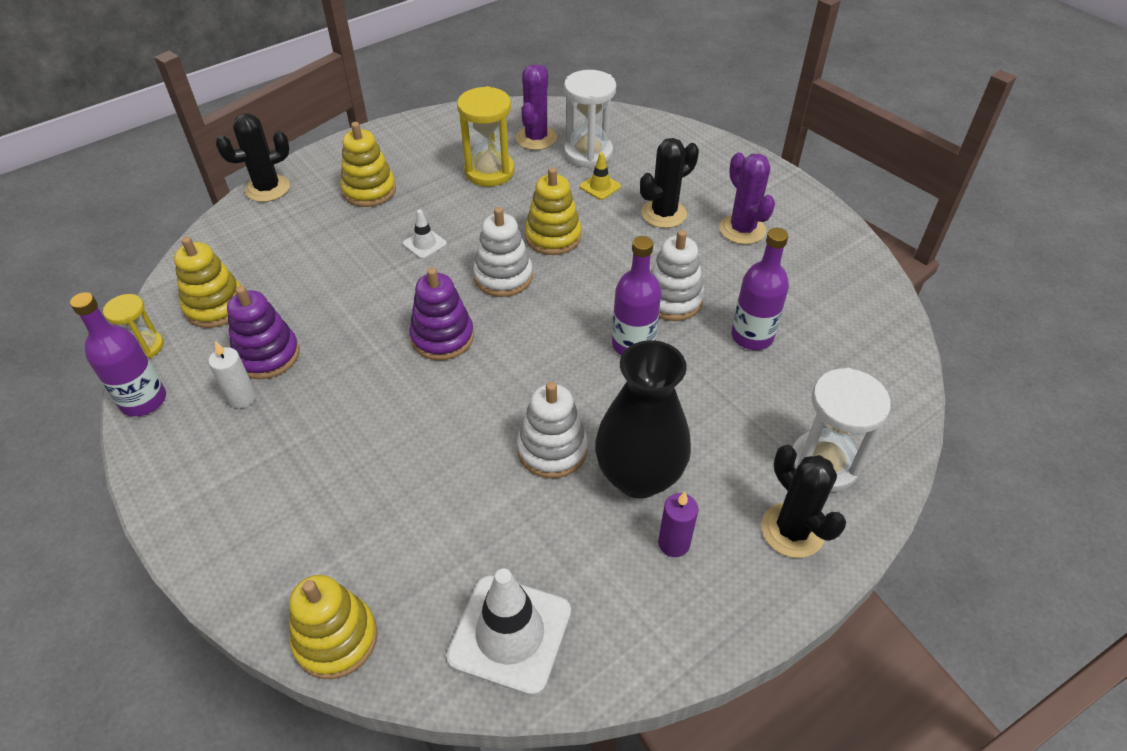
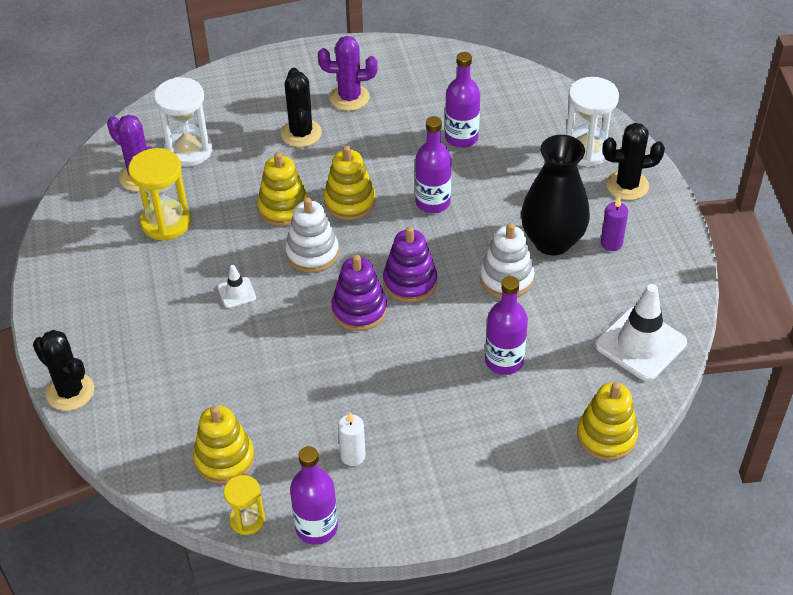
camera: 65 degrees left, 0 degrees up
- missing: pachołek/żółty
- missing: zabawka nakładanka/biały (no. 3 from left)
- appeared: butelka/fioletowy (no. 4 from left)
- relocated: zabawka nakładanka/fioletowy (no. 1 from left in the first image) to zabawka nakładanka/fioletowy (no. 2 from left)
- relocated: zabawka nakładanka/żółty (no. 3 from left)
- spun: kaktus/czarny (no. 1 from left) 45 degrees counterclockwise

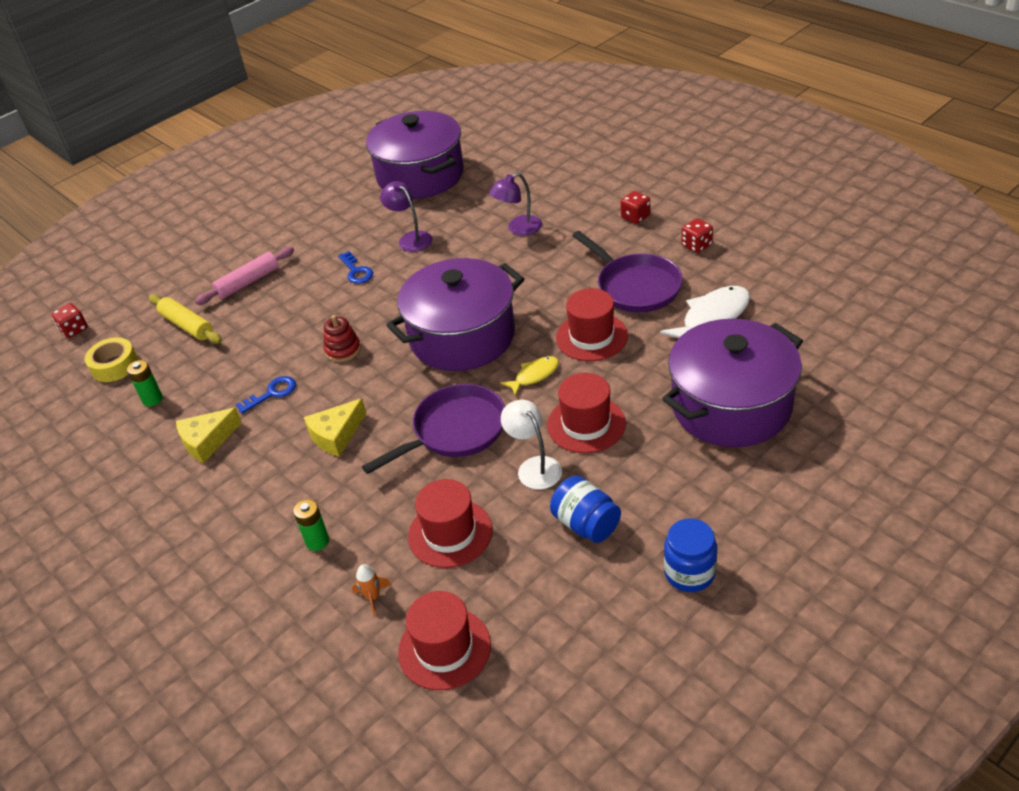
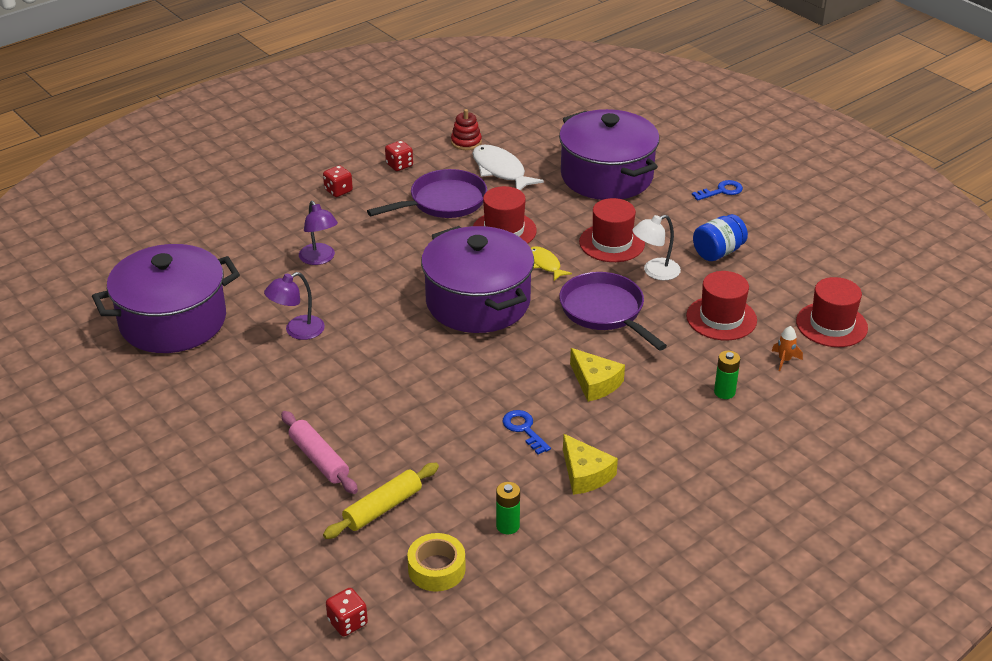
camera: 90 degrees left, 5 degrees down
- missing: słoik/niebieski (no. 2 from left)
- relocated: zabawka nakładanka/czerwony
- relocated: klucz/niebieski (no. 2 from left)

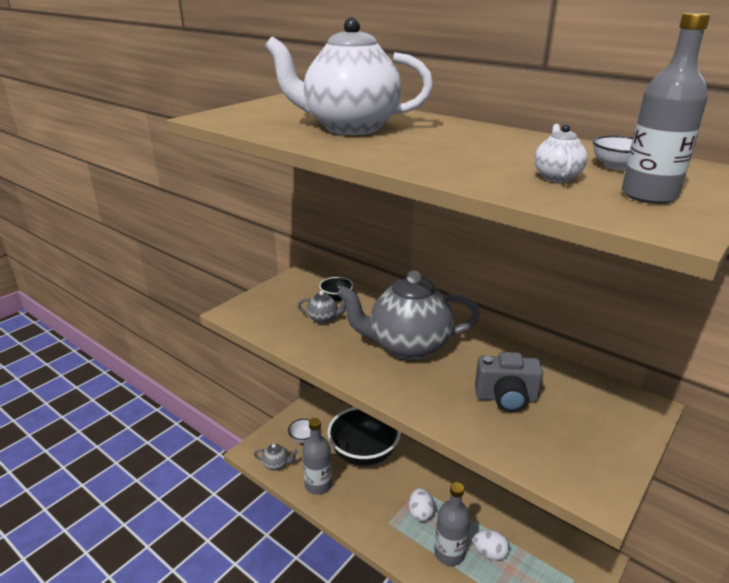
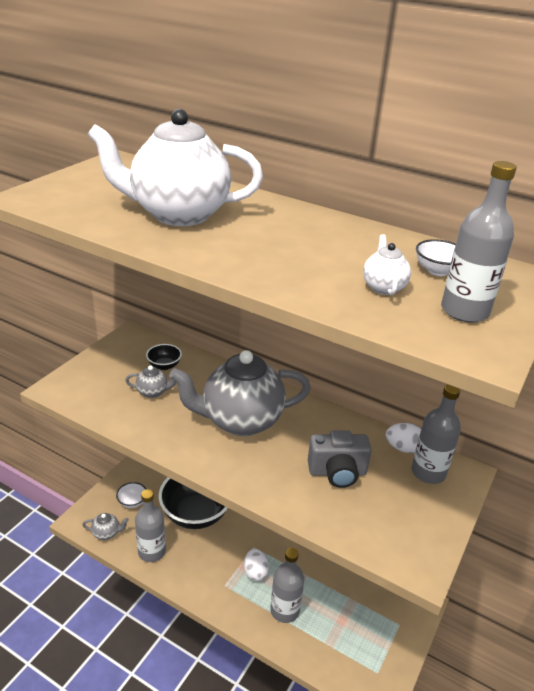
camera: 10 degrees left, 5 degrees up
- appeared: butelka/szary (no. 3 from left)
- relocated: jajko/biały (no. 2 from left)

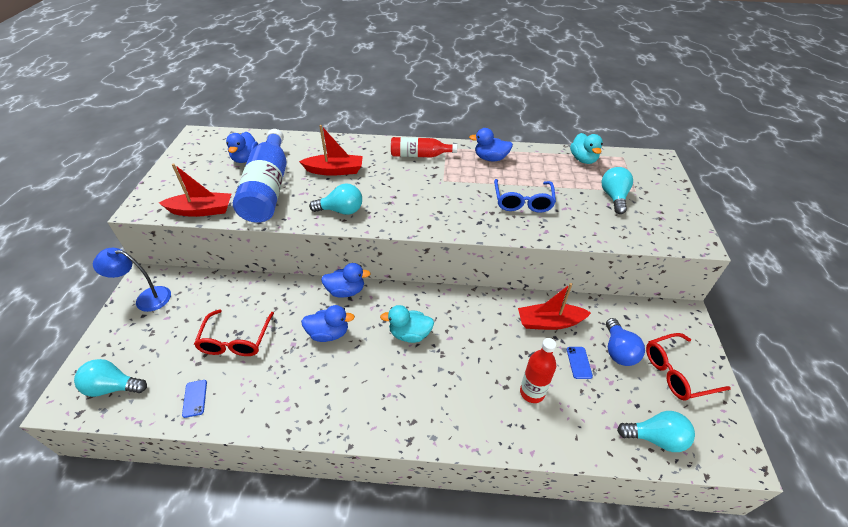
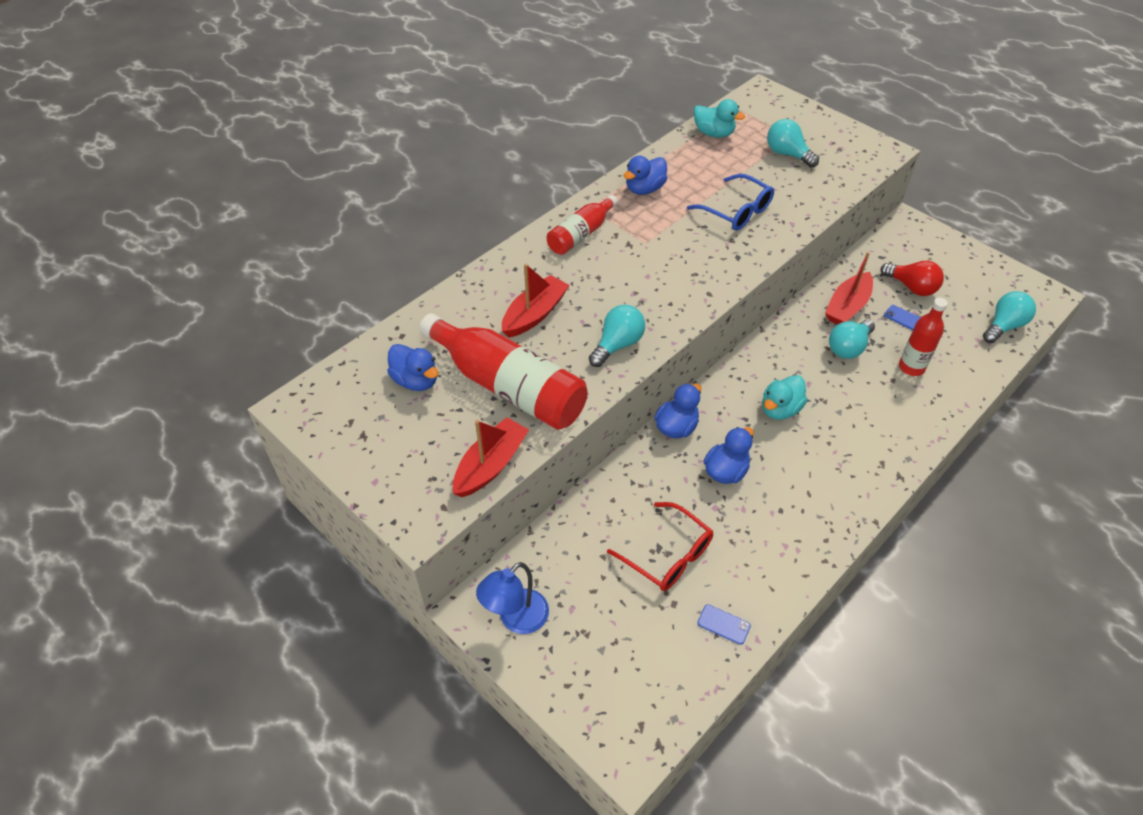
camera: 50 degrees left, 5 degrees up
- missing: okulary/czerwony (no. 2 from left)
- relocated: żarówka/turkusowy (no. 1 from left in the first image) to żarówka/turkusowy (no. 3 from left)
- colour: butelka/niebieski to butelka/czerwony (no. 1 from left)
- colour: żarówka/niebieski to żarówka/czerwony

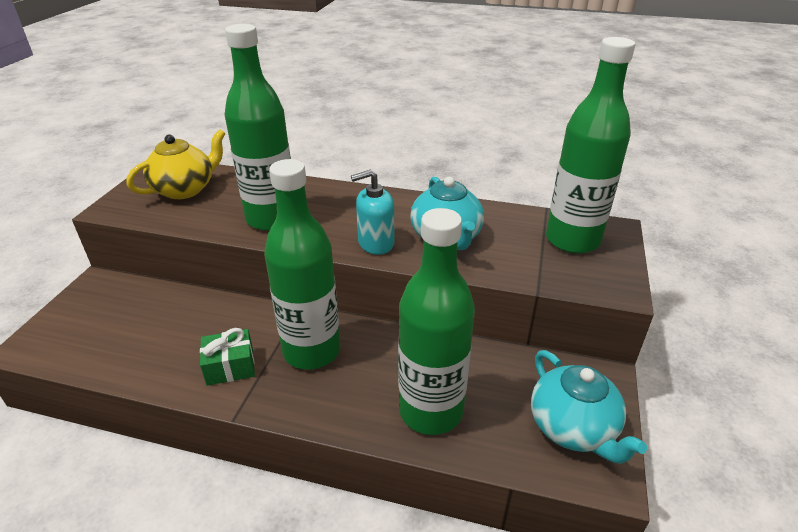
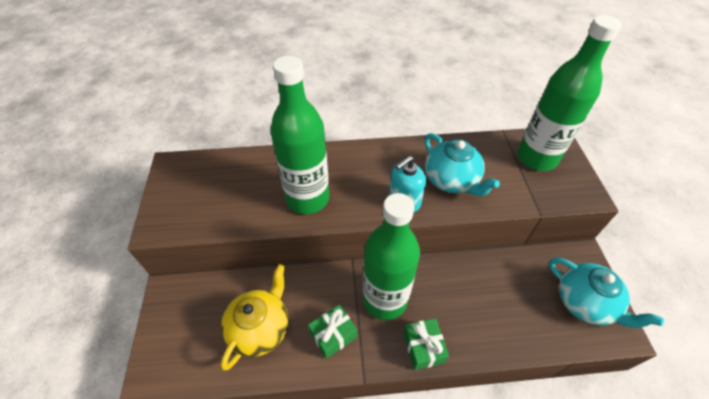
camera: 20 degrees left, 15 degrees up
- missing: butelka/zielony (no. 3 from left)
- appeared: prezent/zielony (no. 2 from left)
- relocated: imbryk/żółty

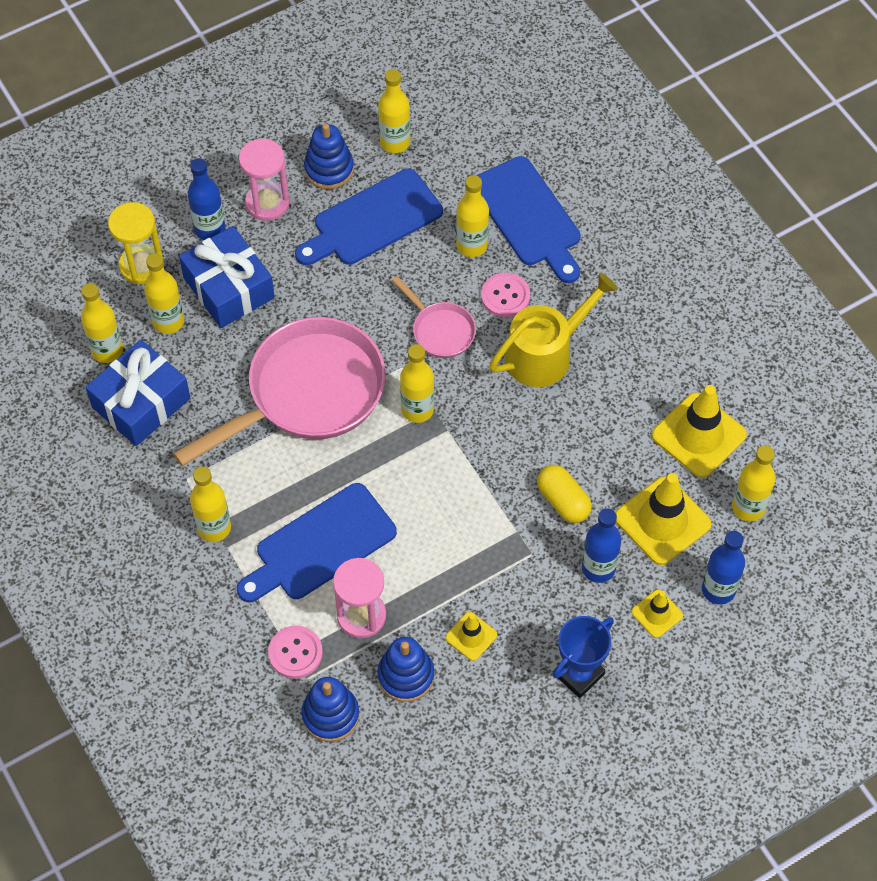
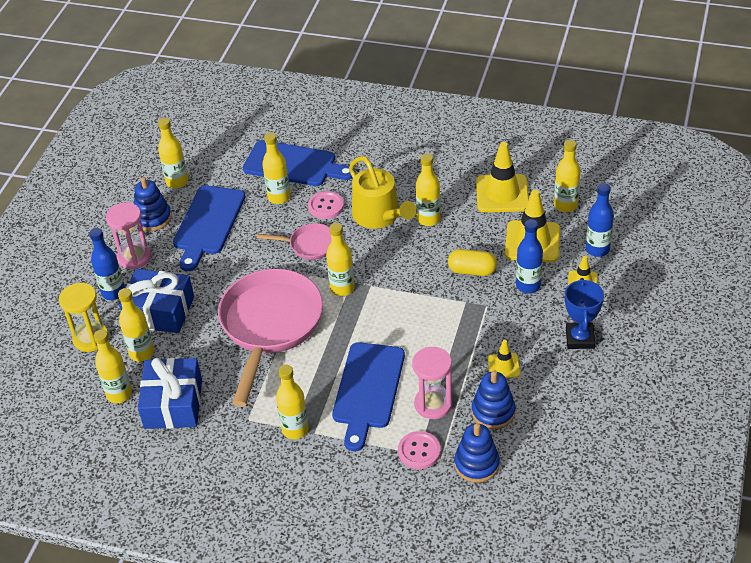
camera: 40 degrees left, 15 degrees down
- appeared: butelka/żółty (no. 7 from left)
- spun: konewka/żółty 135 degrees clockwise

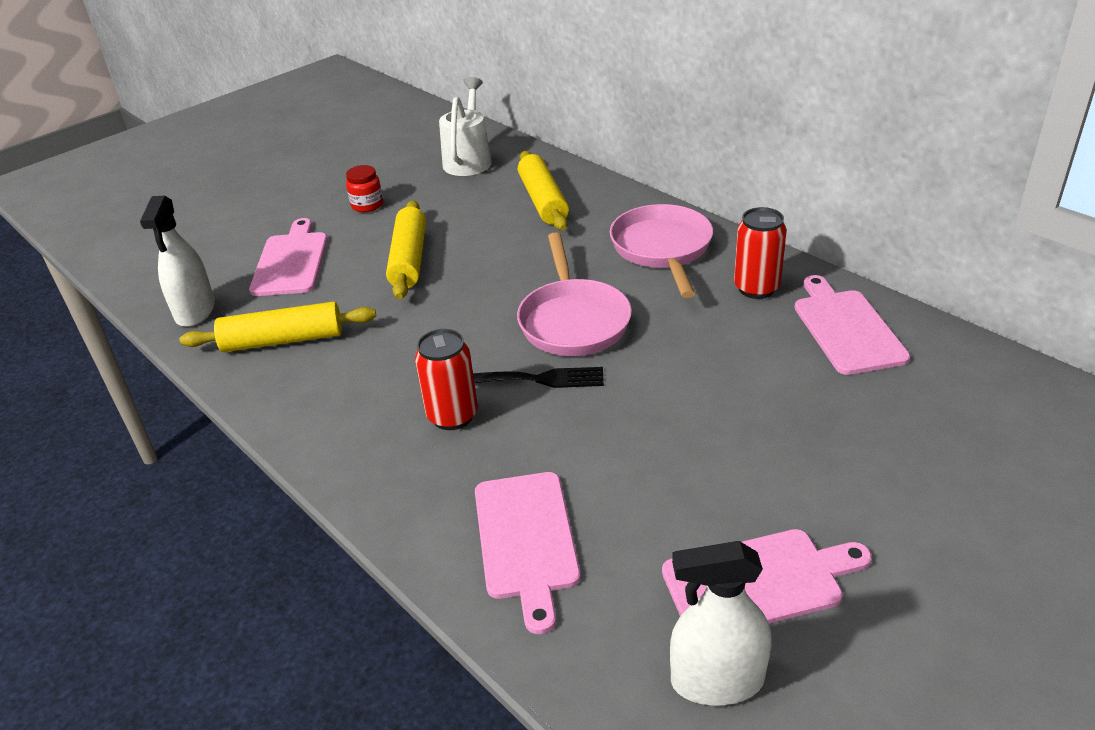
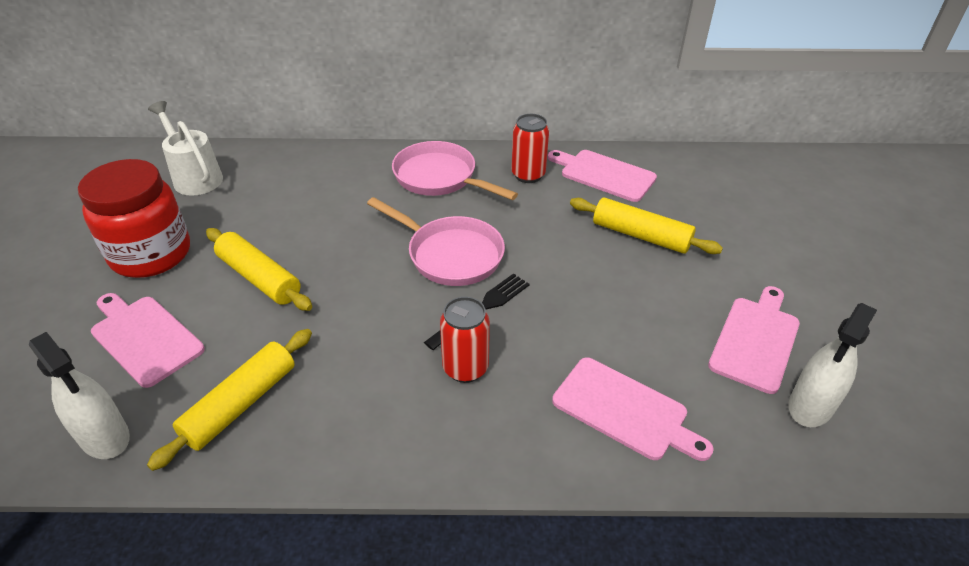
camera: 50 degrees left, 5 degrees up
- relocated: wałek do ciasta/żółty (no. 3 from left)
- size: słoik/czerwony x2.36

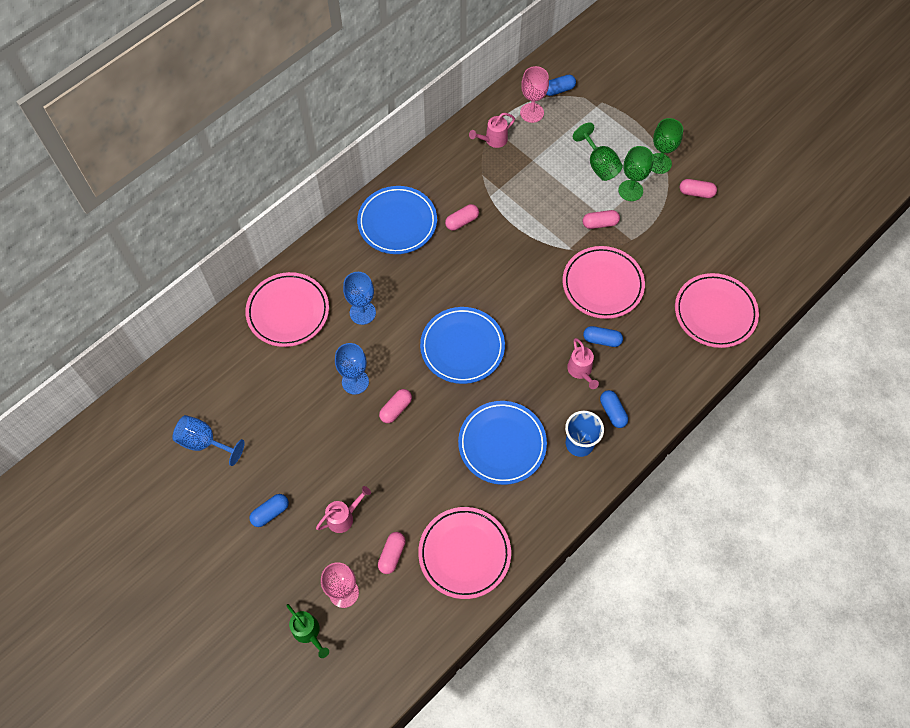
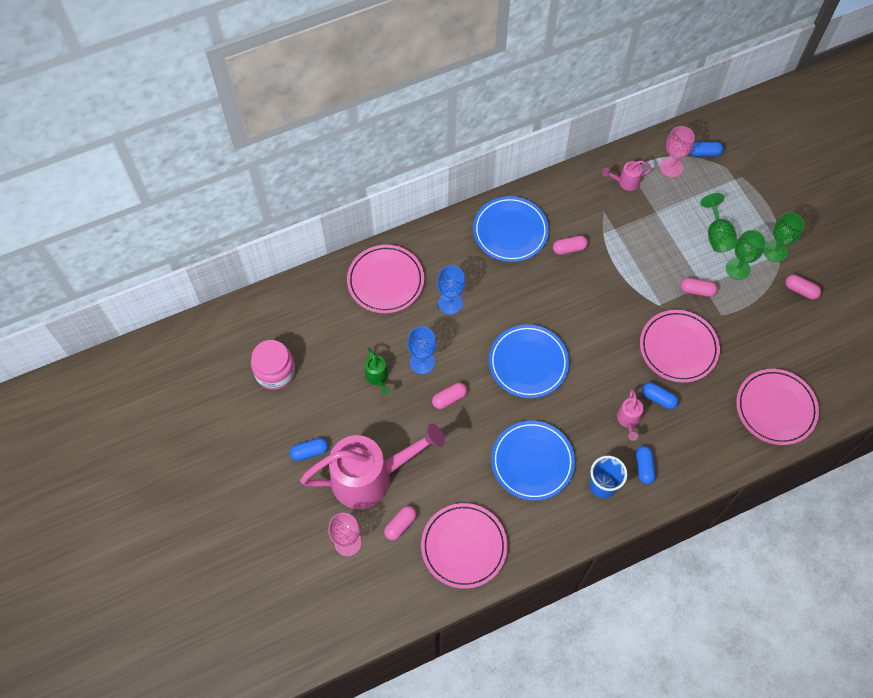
camera: 20 degrees right, 0 degrees up
- relocated: konewka/zielony
- exchanged: kielich/niebieski (no. 1 from left) to słoik/różowy
- size: konewka/różowy (no. 1 from left) x2.43

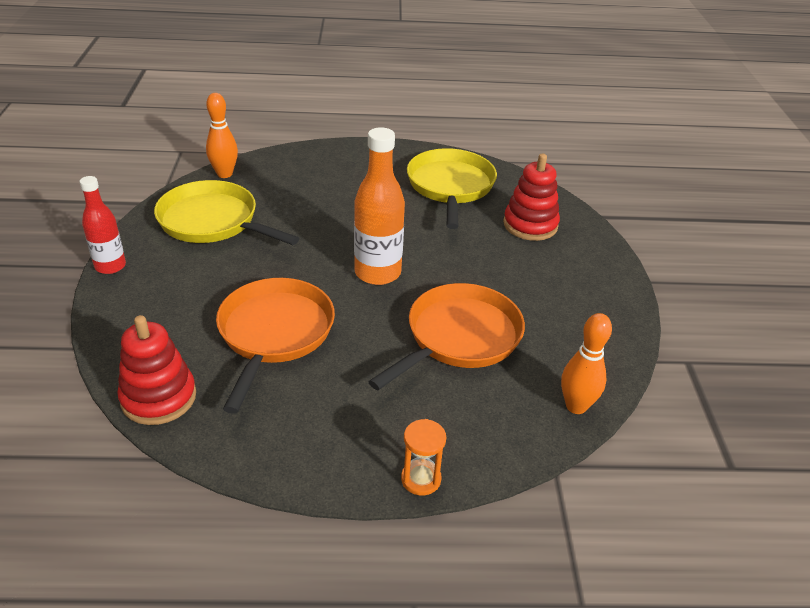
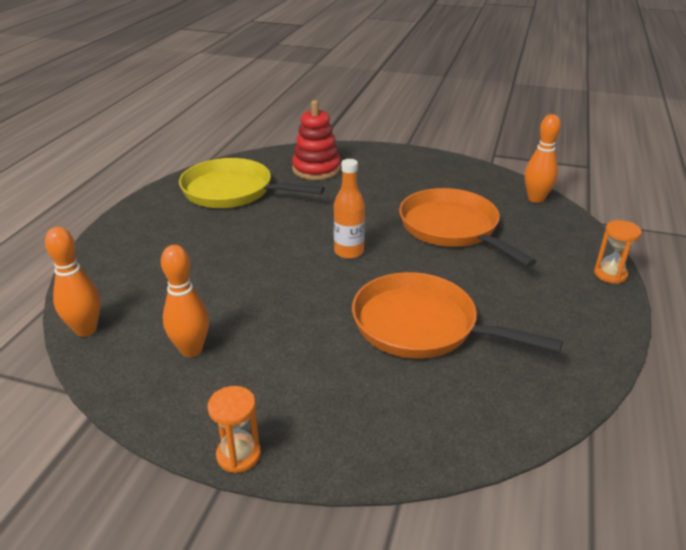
camera: 70 degrees left, 5 degrees down
- missing: zabawka nakładanka/czerwony (no. 1 from left)
- exchanged: butelka/czerwony to klepsydra/pomarańczowy (no. 1 from left)
- exchanged: patelnia/żółty (no. 1 from left) to kręgiel/pomarańczowy (no. 2 from left)
- size: butelka/pomarańczowy x0.64

